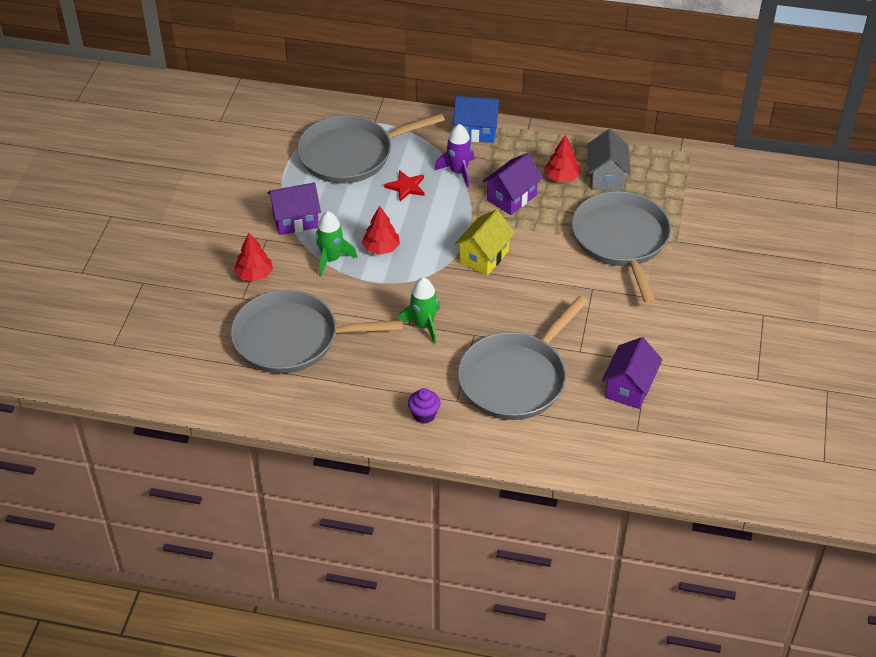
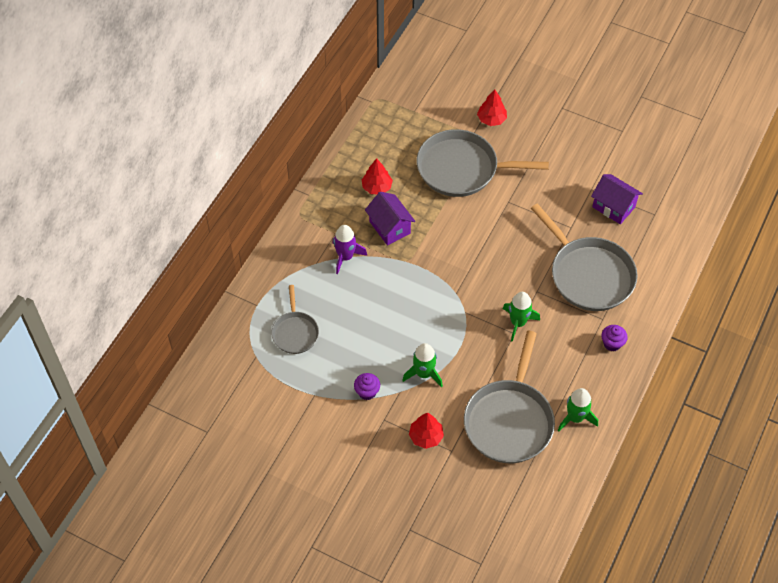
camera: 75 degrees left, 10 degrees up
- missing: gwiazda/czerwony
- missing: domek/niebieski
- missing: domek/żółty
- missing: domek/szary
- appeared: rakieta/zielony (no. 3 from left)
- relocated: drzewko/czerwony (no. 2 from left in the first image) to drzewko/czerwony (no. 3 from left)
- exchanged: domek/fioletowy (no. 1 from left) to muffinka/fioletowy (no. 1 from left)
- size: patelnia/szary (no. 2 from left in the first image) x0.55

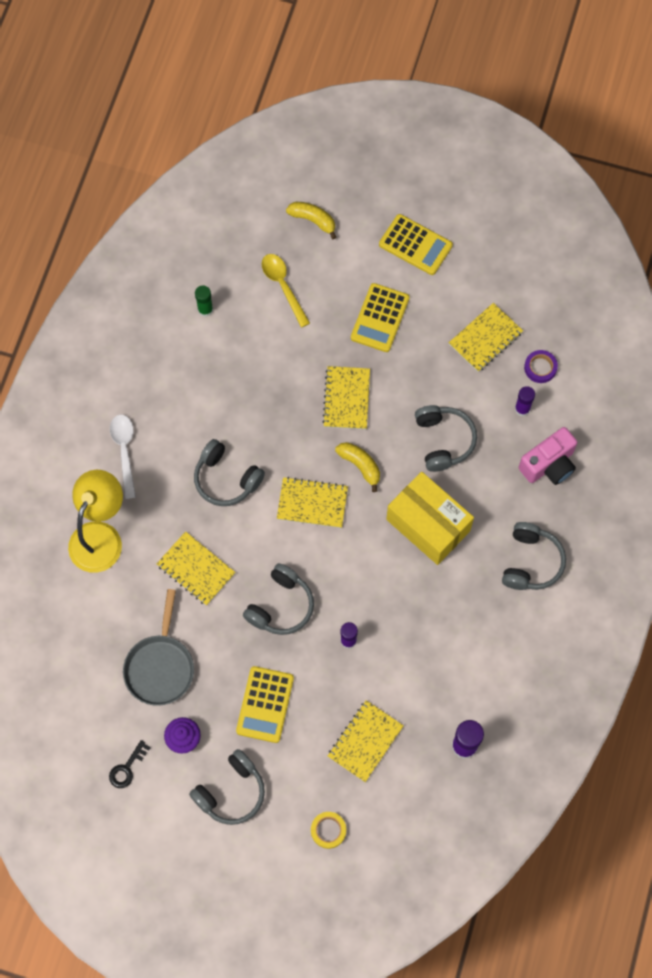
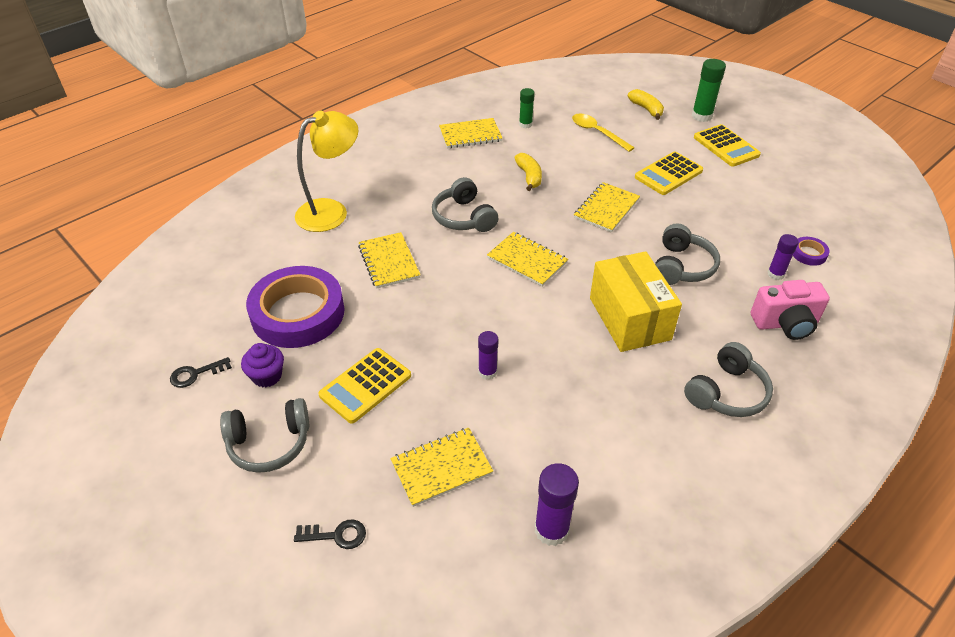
camera: 30 degrees right, 25 degrees down
- missing: łyżka/biały
- missing: słuchawki/szary (no. 3 from left)
- appeared: klej w sztyfcie/zielony (no. 2 from left)
- relocated: banan/żółty (no. 2 from left in the first image) to banan/żółty (no. 1 from left)
- relocated: zeszyt/żółty (no. 5 from left in the first image) to zeszyt/żółty (no. 3 from left)
- exchanged: patelnia/szary to taśma klejąca/fioletowy (no. 1 from left)
- exchanged: taśma klejąca/żółty to klucz/czarny (no. 2 from left)
- spun: łyżka/żółty 45 degrees counterclockwise

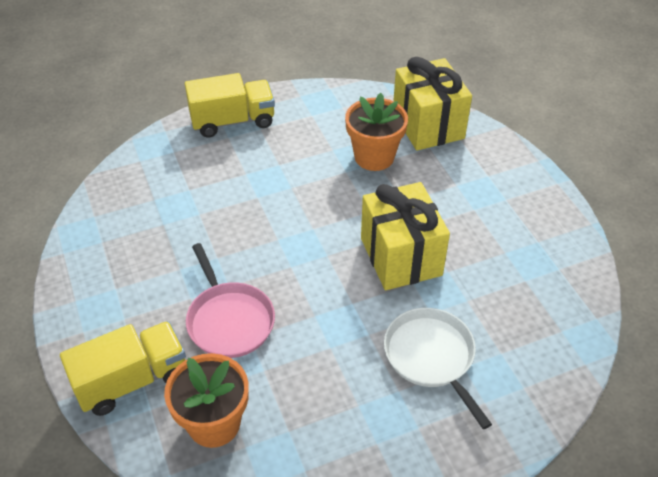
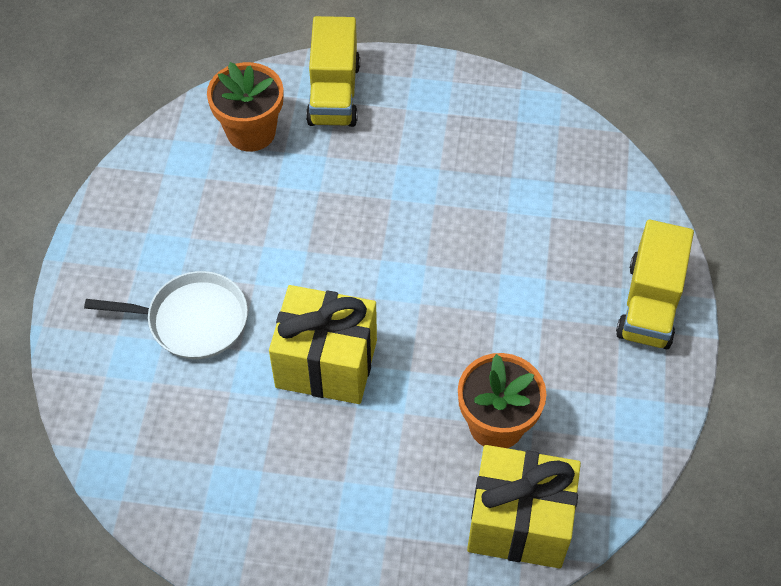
camera: 120 degrees right, 10 degrees up
- missing: patelnia/różowy

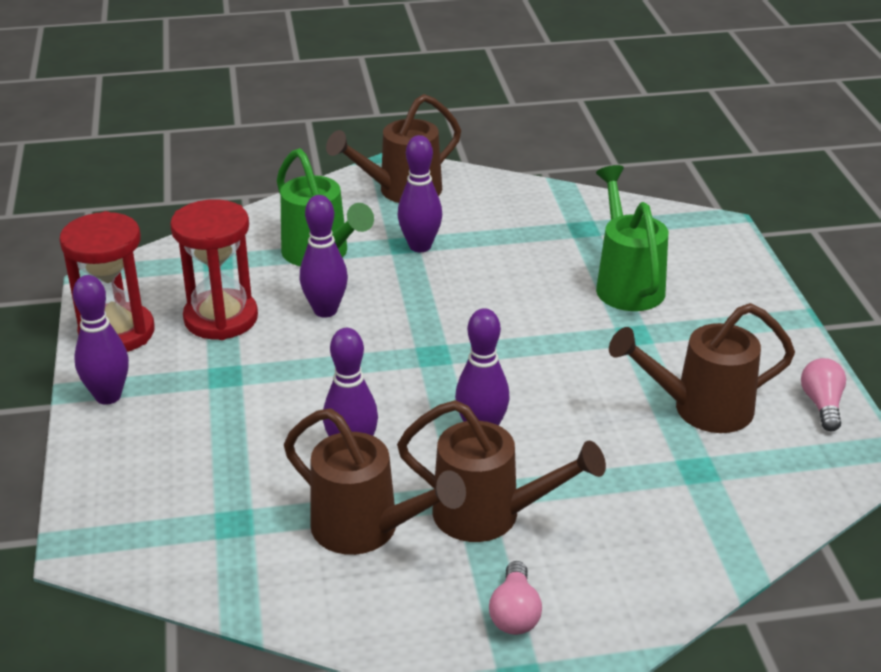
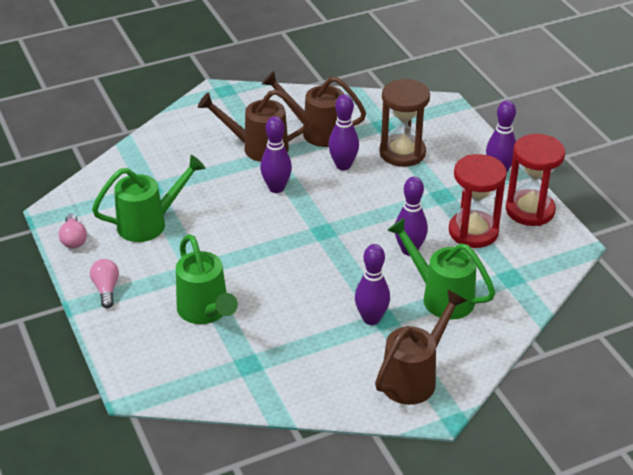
camera: 165 degrees right, 5 degrees up
- appeared: klepsydra/brązowy
- relocated: żarówka/różowy (no. 1 from left in the first image) to żarówka/różowy (no. 2 from left)
- colour: konewka/brązowy (no. 4 from left) to konewka/zielony (no. 1 from left)

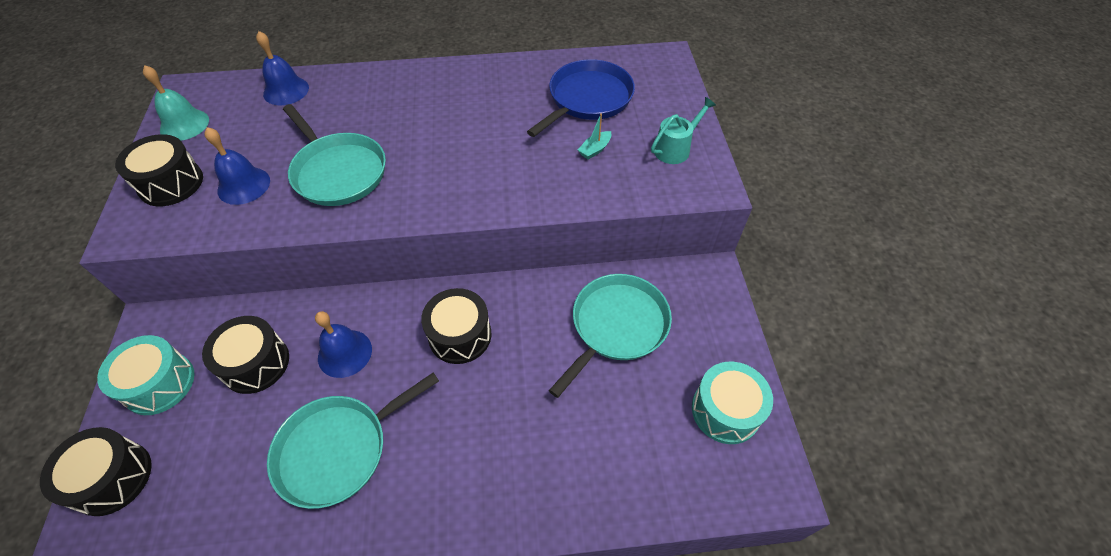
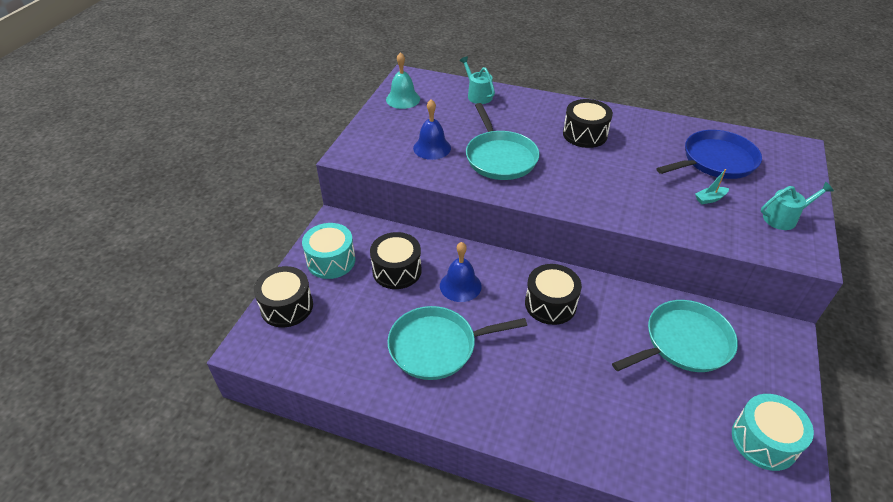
camera: 25 degrees right, 10 degrees down
- relocated: bęben/czarny (no. 2 from left in the first image) to bęben/czarny (no. 4 from left)
- exchanged: dzwonek/niebieski (no. 2 from left) to konewka/turkusowy (no. 1 from left)

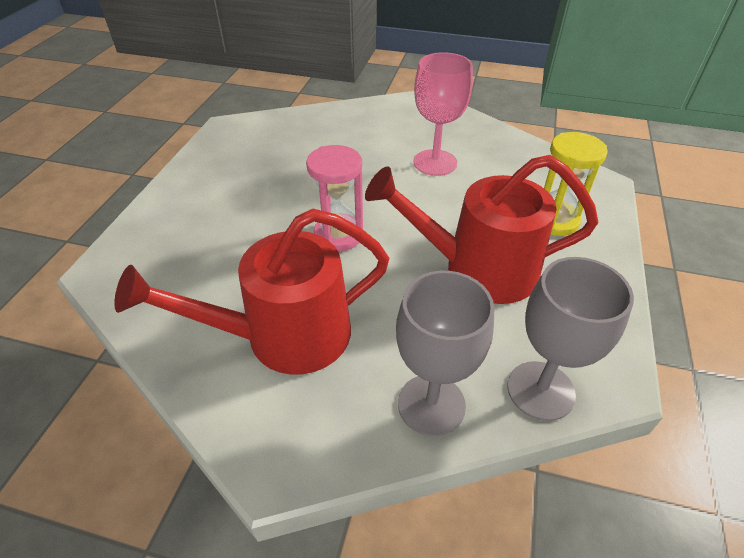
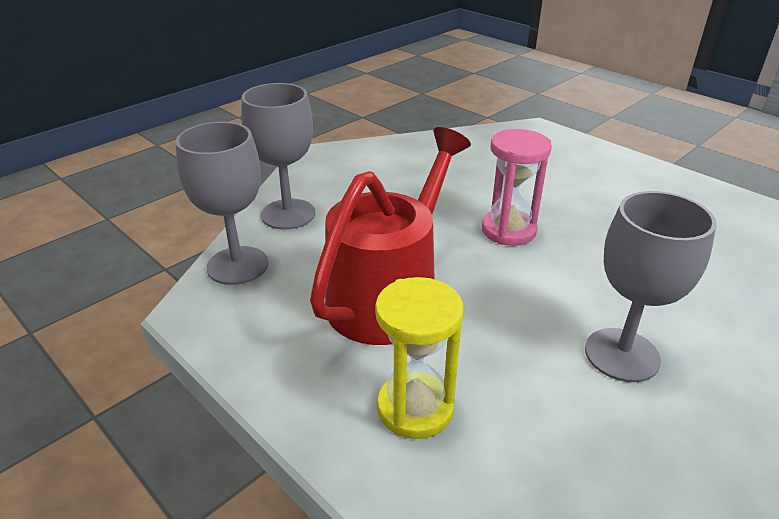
camera: 120 degrees right, 10 degrees down
- missing: konewka/czerwony (no. 1 from left)
- colour: kielich/różowy to kielich/szary (no. 3 from left)

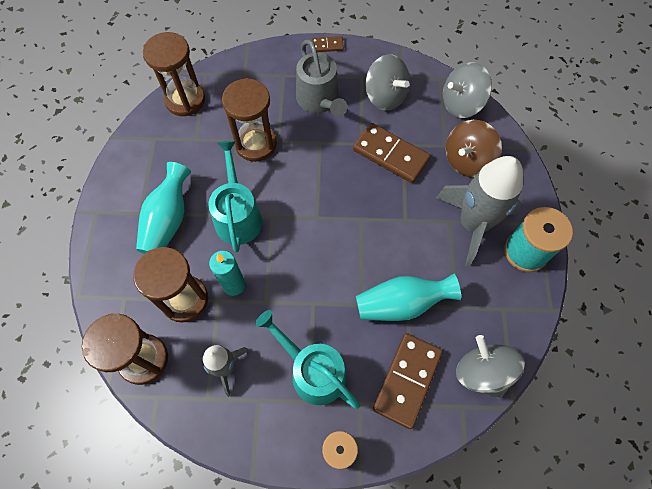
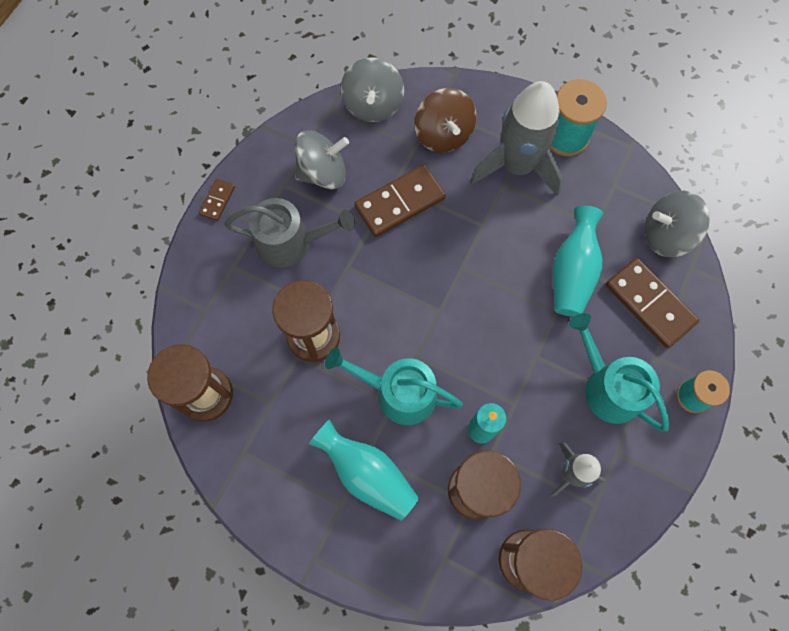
camera: 65 degrees left, 5 degrees up
- spun: konewka/turkusowy (no. 2 from left) 75 degrees clockwise

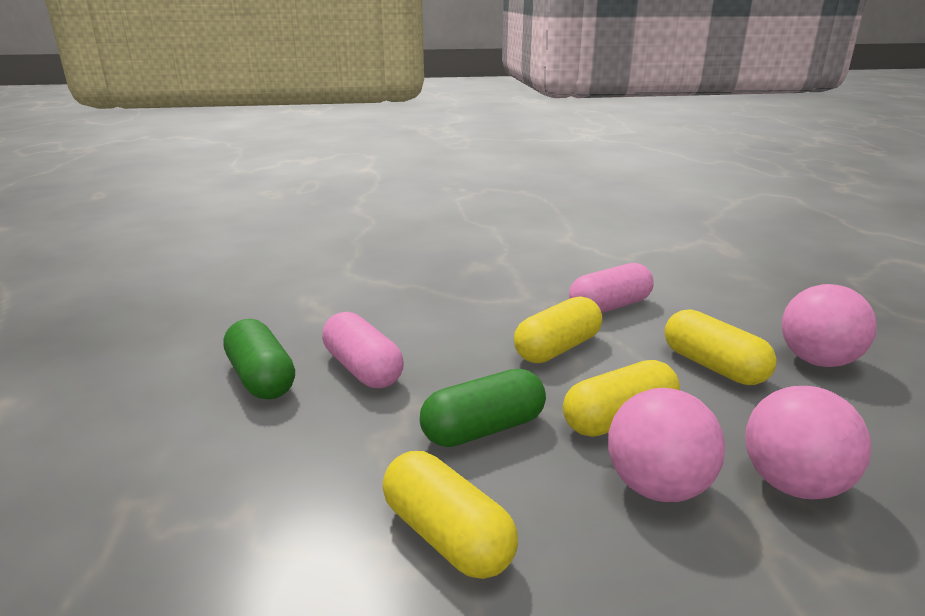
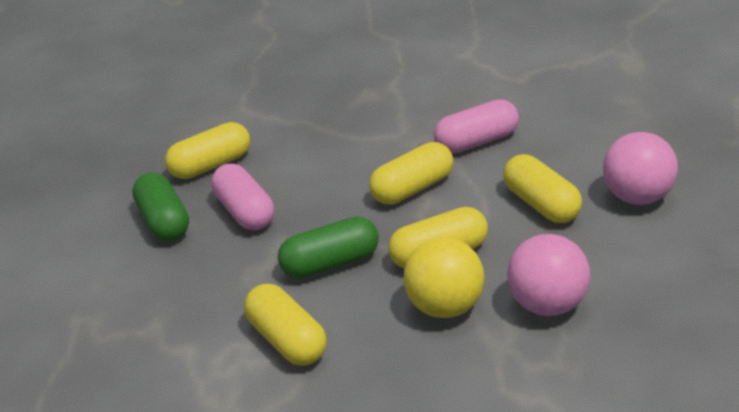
camera: 10 degrees right, 10 degrees up
- appeared: kapsułka/żółty (no. 1 from left)
- colour: piłka/różowy (no. 1 from left) to piłka/żółty

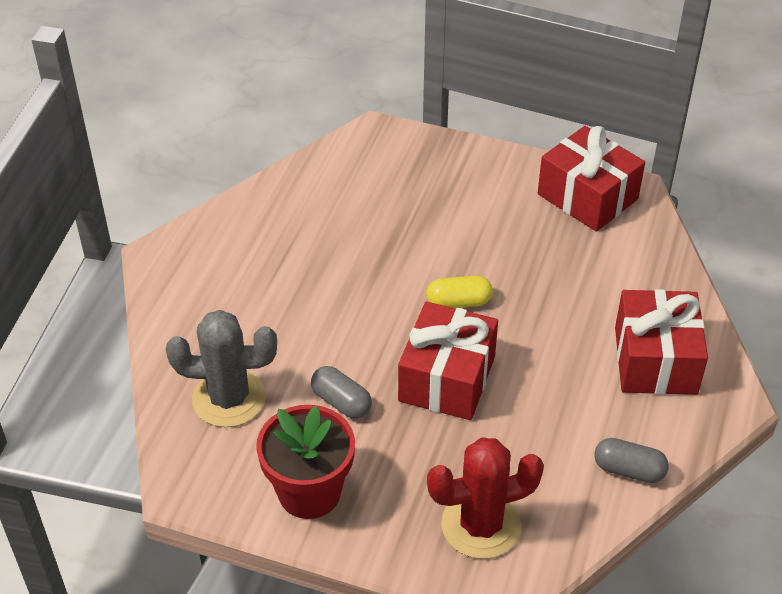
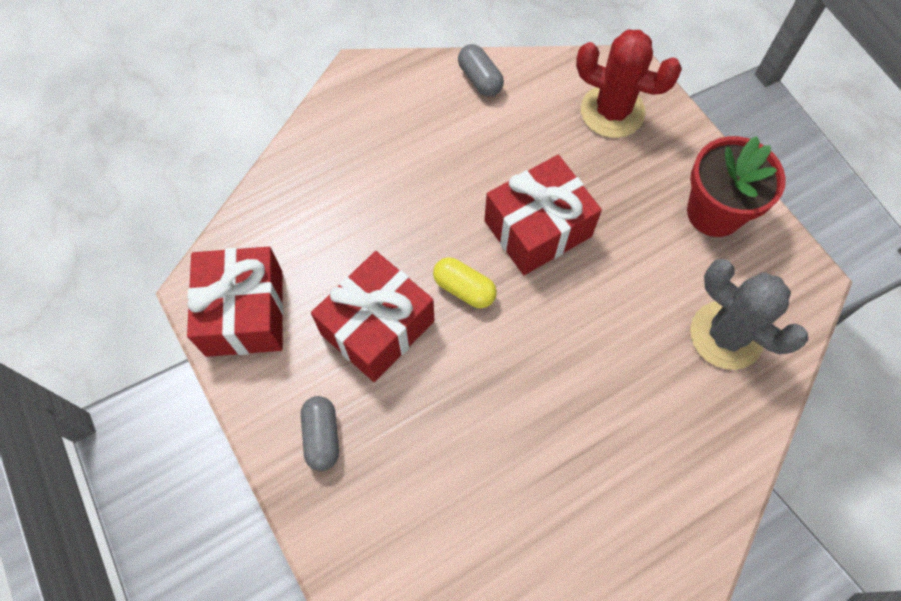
camera: 140 degrees left, 20 degrees up
- relocated: kapsułka/szary (no. 1 from left)
- relocated: prezent/czerwony (no. 3 from left in the first image) to prezent/czerwony (no. 2 from left)

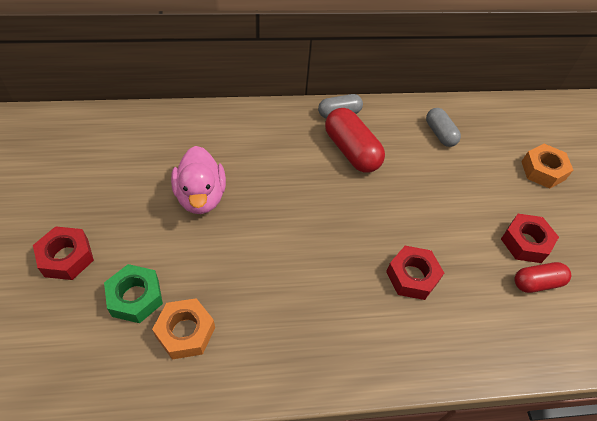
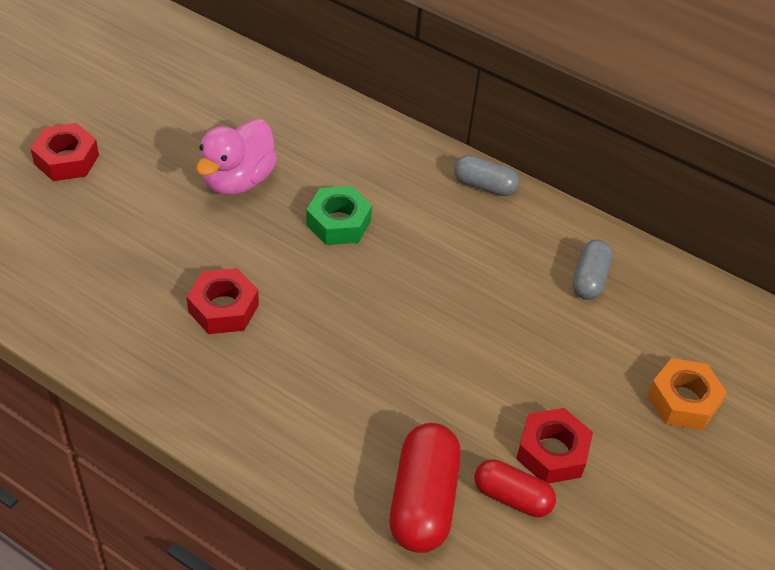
camera: 40 degrees right, 5 degrees down
- missing: nakrętka/pomarańczowy (no. 1 from left)
- relocated: nakrętka/zielony
- relocated: kapsułka/czerwony (no. 1 from left)
- relocated: nakrętka/czerwony (no. 2 from left)

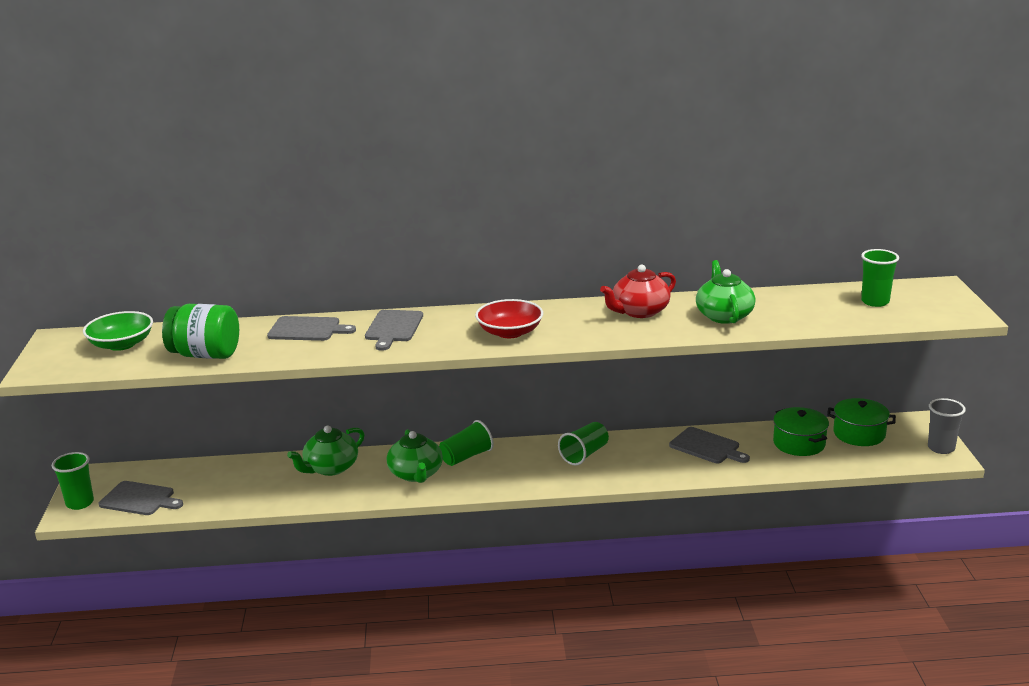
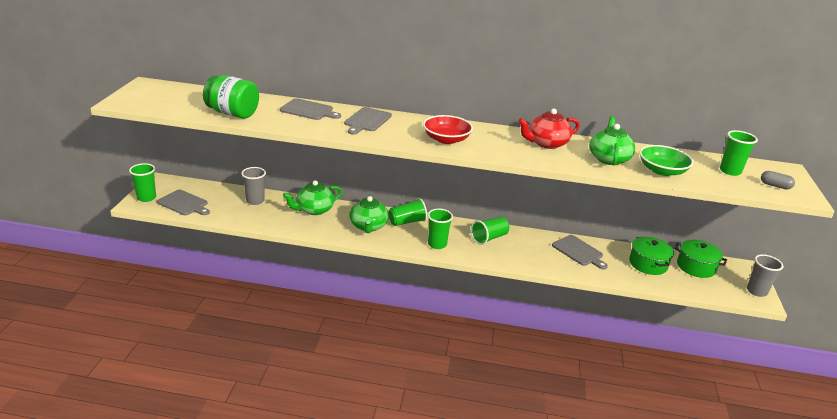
camera: 10 degrees right, 5 degrees up
- appeared: szklanka/szary (no. 1 from left)
- appeared: szklanka/zielony (no. 3 from left)
- appeared: kapsułka/szary
- relocated: miska/zielony

